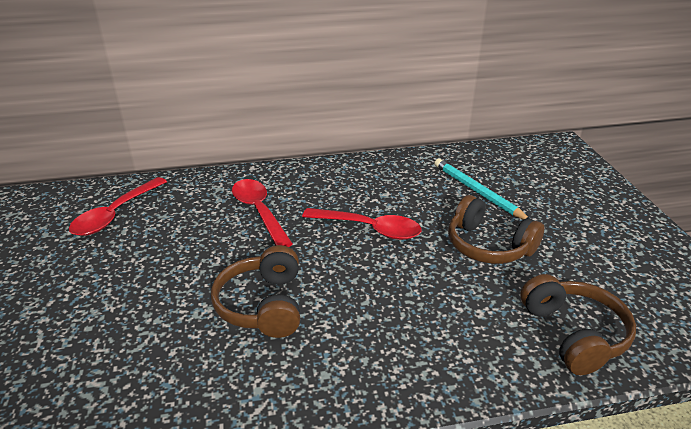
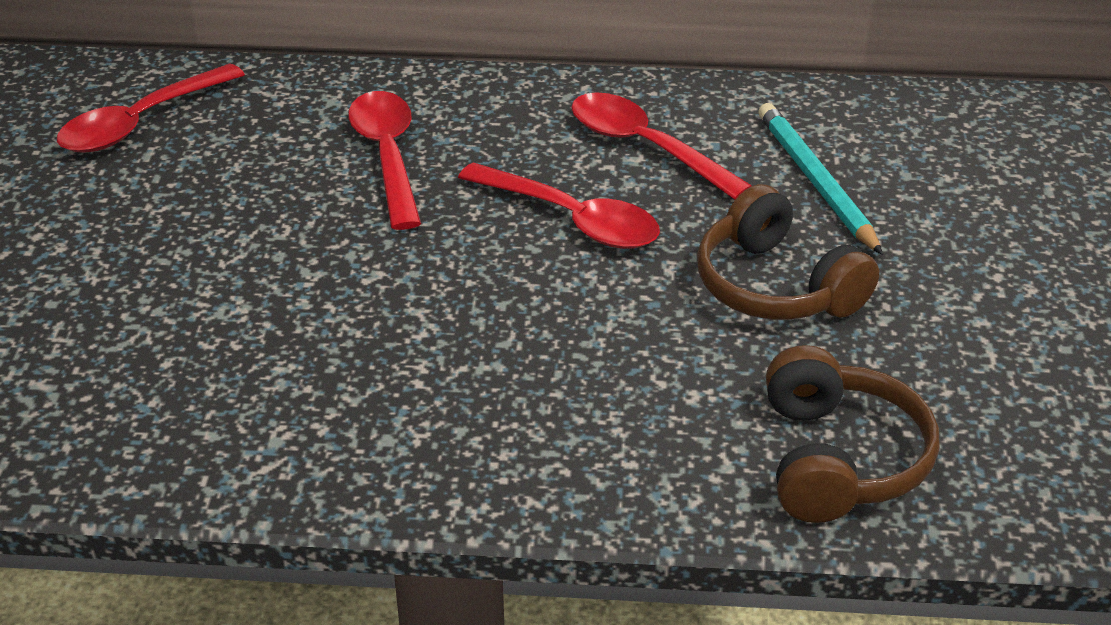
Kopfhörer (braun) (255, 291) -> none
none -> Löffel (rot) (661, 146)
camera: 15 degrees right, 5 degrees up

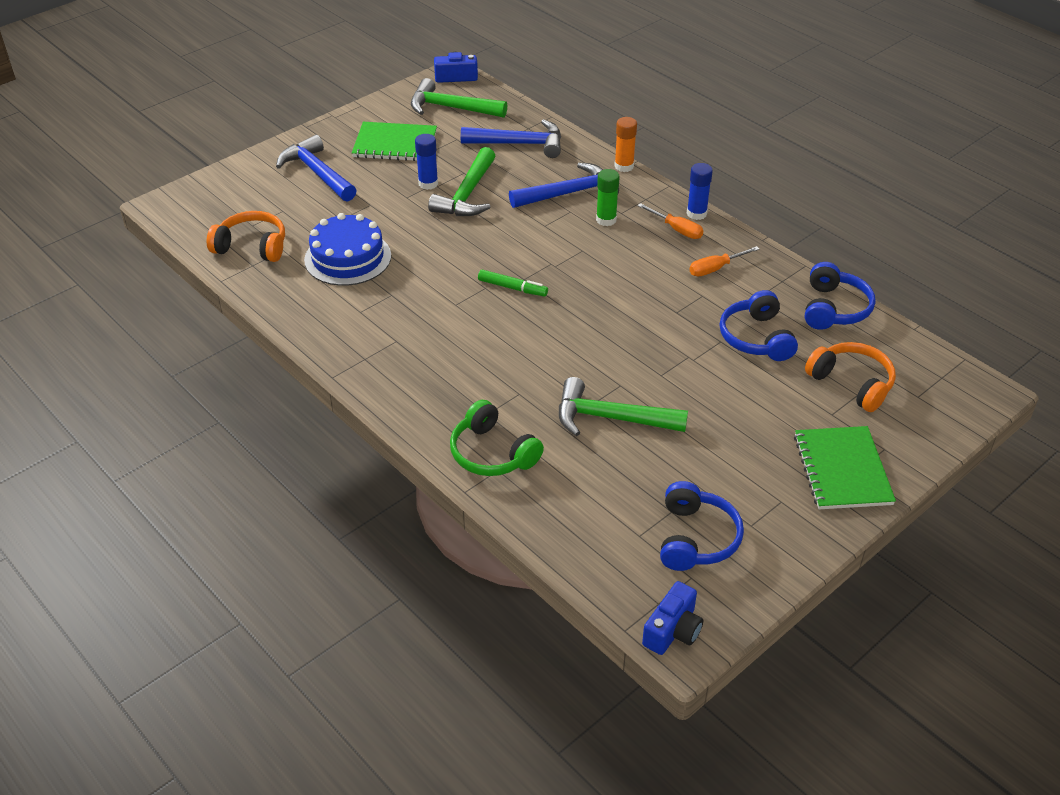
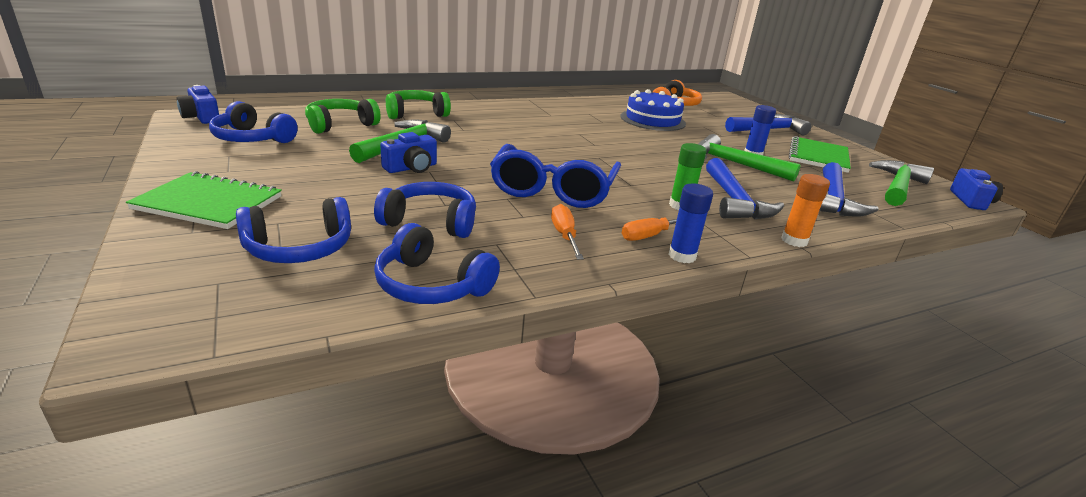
Filzstift (grün) (513, 283) -> none
Kopfhörer (orange) (850, 377) -> Kopfhörer (blau) (293, 230)
none -> Kopfhörer (grün) (343, 116)
none -> Kamera (blau) (408, 152)
none -> Brille (blau) (555, 176)
camera: 105 degrees right, 15 degrees down

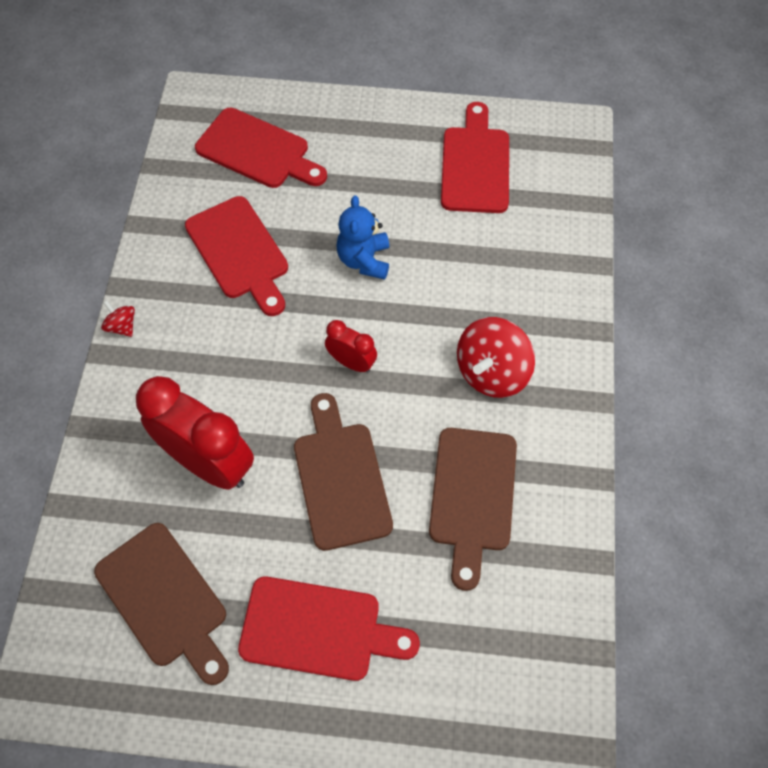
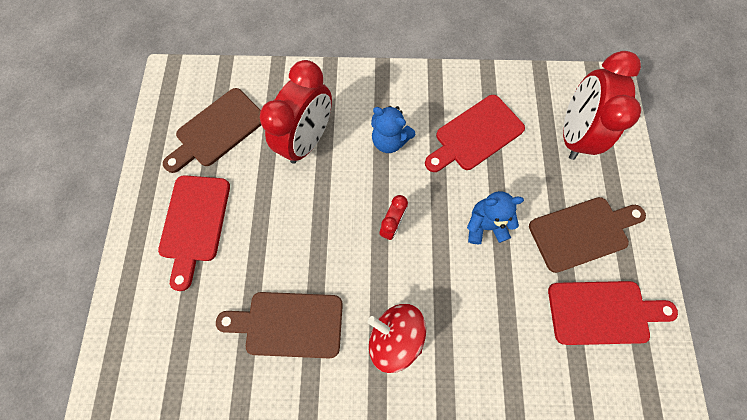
Schneidebrett (rot) (261, 148) -> Wecker (rot) (602, 105)
Kreisel (rot) (118, 318) -> none
Schneidebrett (braun) (343, 472) -> Schneidebrett (braun) (587, 235), moved
none -> Teddybär (blau) (393, 129)
camera: 85 degrees right, 10 degrees up

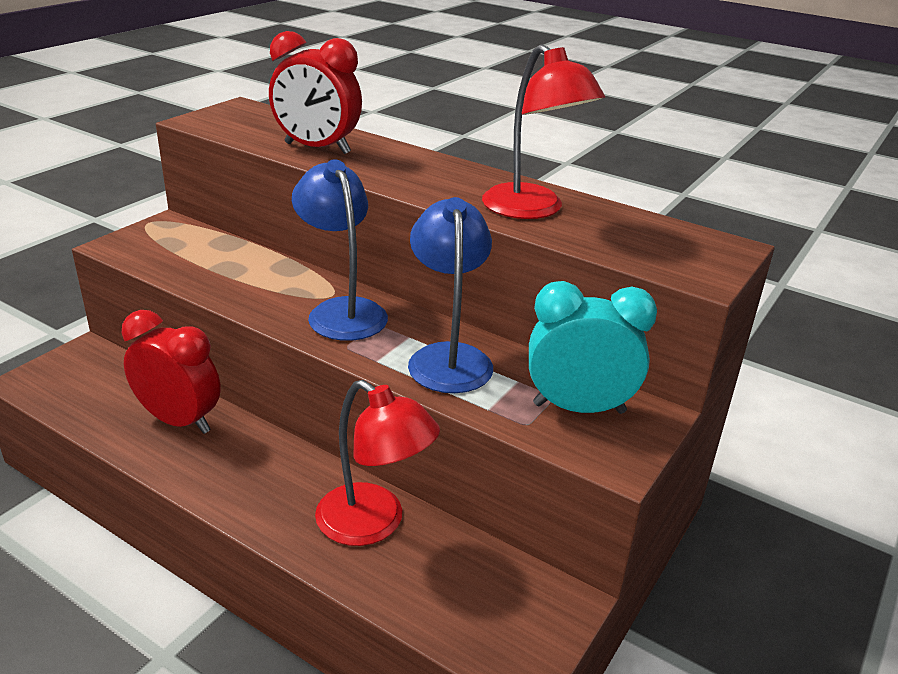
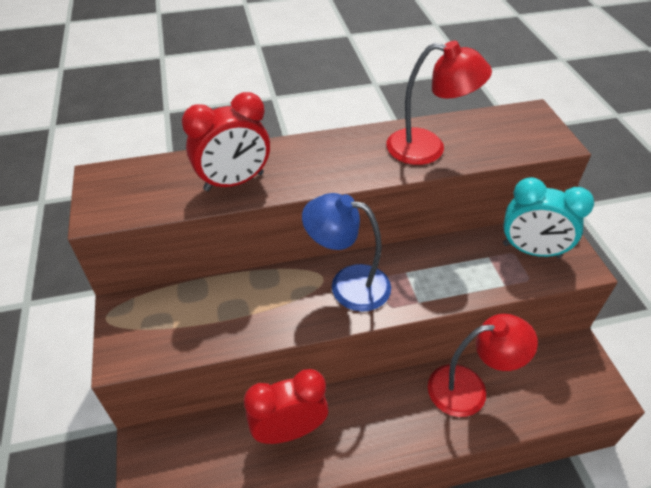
Lampe (blau) (450, 295) -> none
Wecker (türkis) (593, 347) -> Wecker (türkis) (548, 217), 120 degrees counterclockwise
camera: 45 degrees left, 15 degrees up

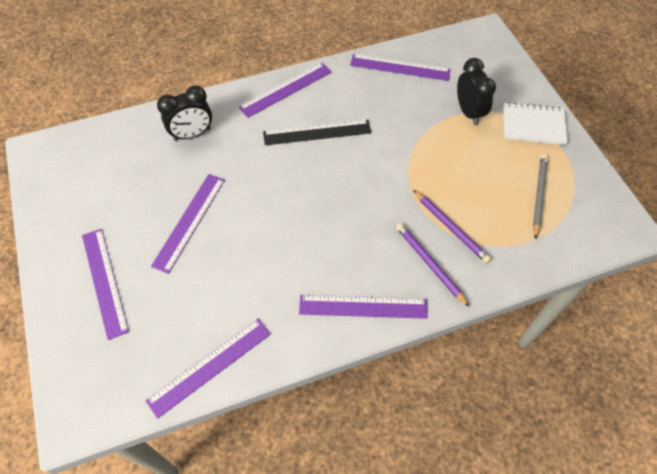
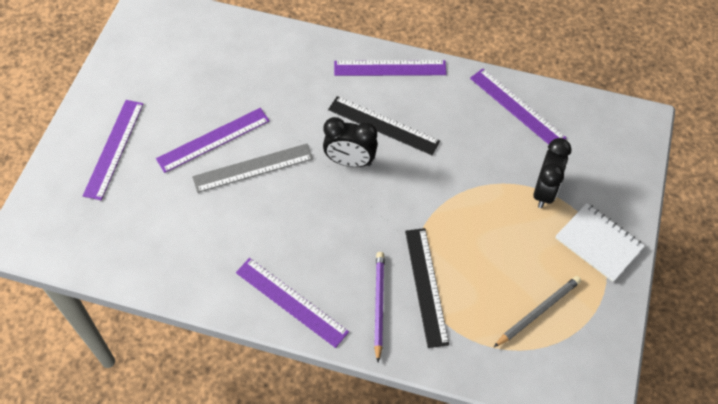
Wecker (schwarz) (184, 113) -> Wecker (schwarz) (350, 142), moved
Bleistift (lila) (452, 226) -> Lineal (schwarz) (427, 288)
Lineal (lila) (208, 369) -> none
none -> Lineal (grau) (252, 168)
camera: 35 degrees right, 0 degrees up

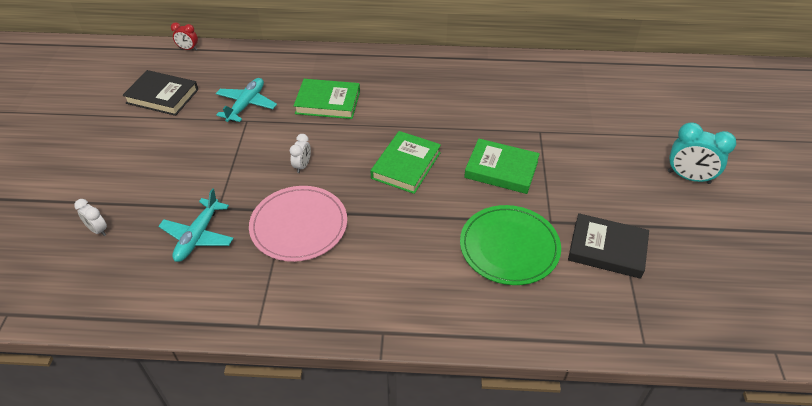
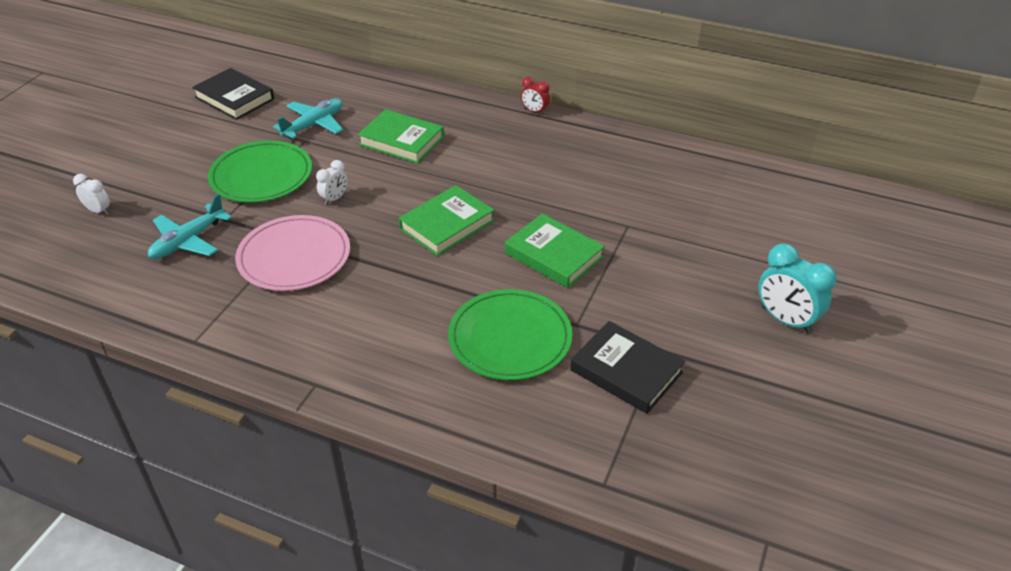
Wecker (rot) (184, 36) -> Wecker (rot) (535, 96), moved
Wecker (weiß) (90, 217) -> Wecker (weiß) (91, 194), 150 degrees clockwise
none -> Teller (grün) (260, 172)
camera: 20 degrees right, 5 degrees down

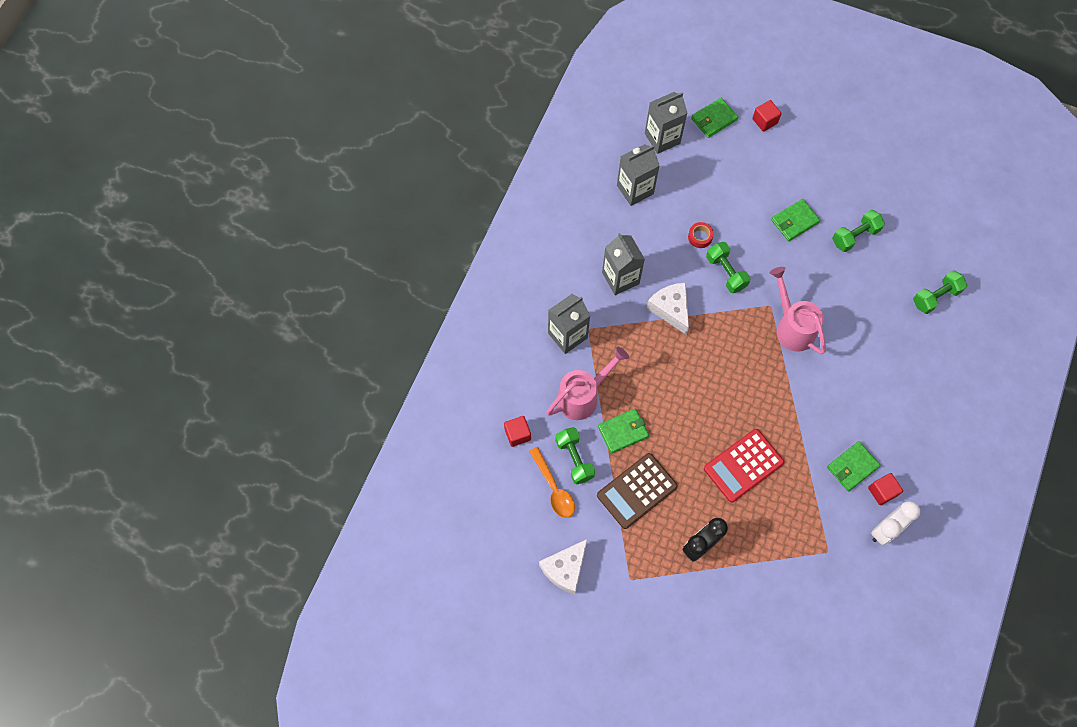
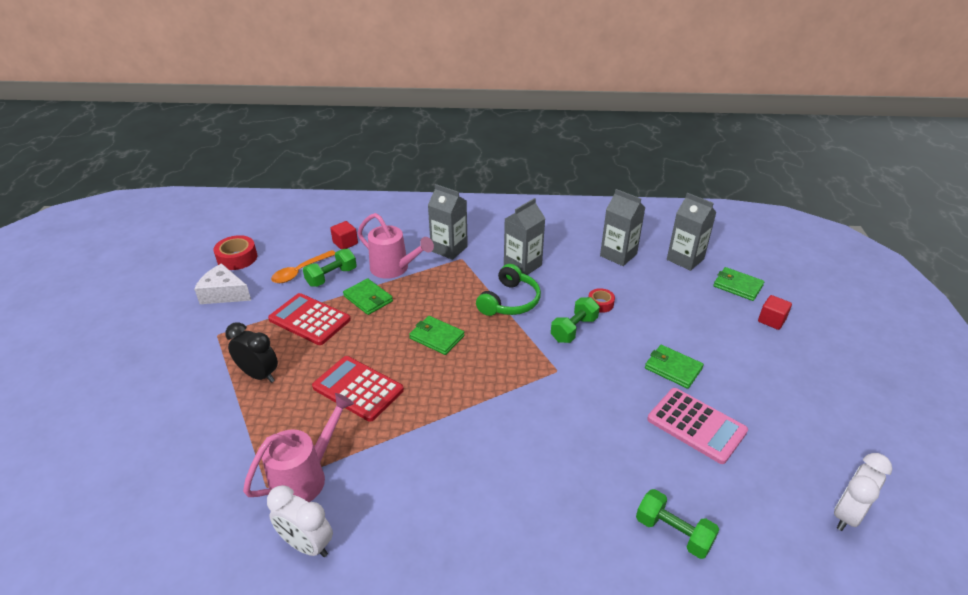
Hantel (grün) (858, 231) -> Taschenrechner (rosa) (697, 426)
Gießkanne (rosa) (798, 310) -> Gießkanne (rosa) (298, 447), moved
Käse (weiß) (668, 308) -> Kopfhörer (grün) (508, 290)
Geldbörse (grün) (854, 466) -> Geldbörse (grün) (436, 335), moved
Taschenrechner (braun) (637, 491) -> Taschenrechner (rot) (309, 319)
Kubus (rot) (885, 489) -> none
none -> Klebeband (rot) (235, 252)
none -> Wecker (weiß) (863, 492)
camera: 70 degrees right, 30 degrees down

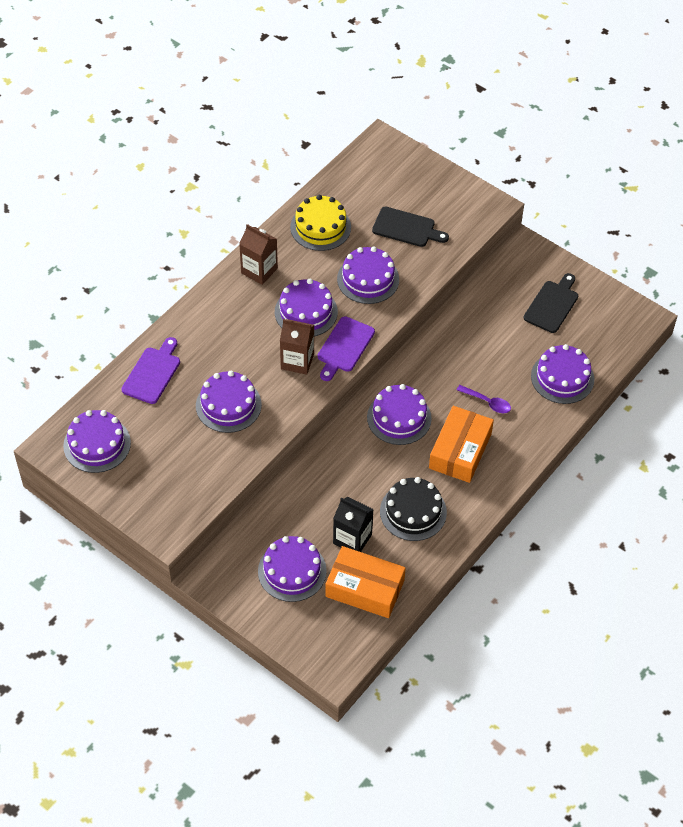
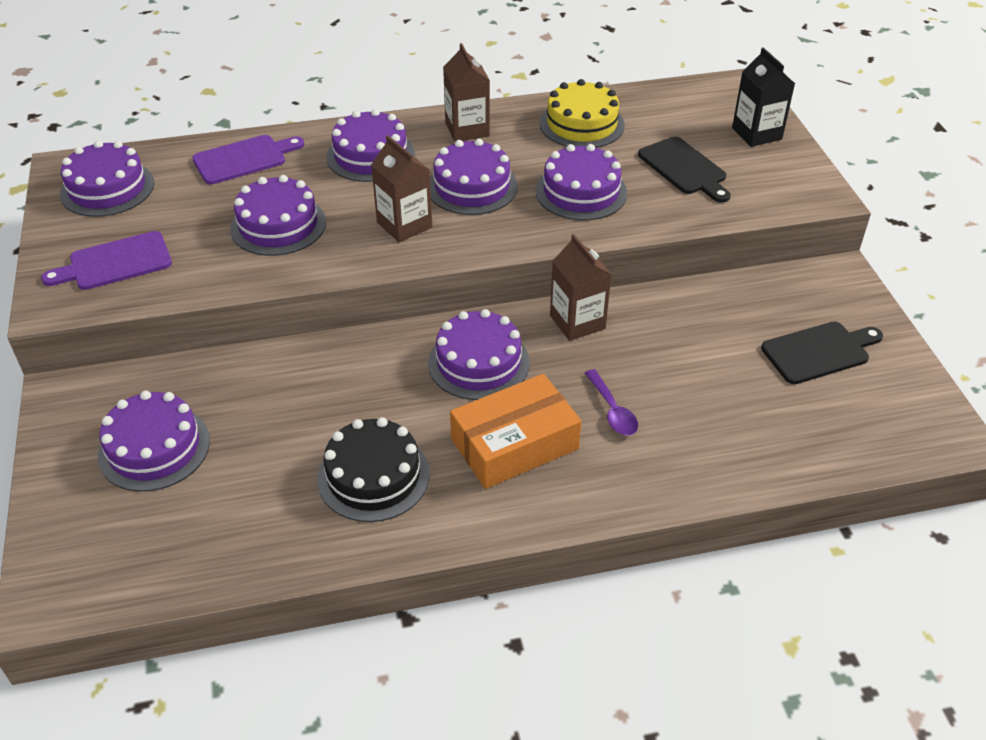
Schneidebrett (lila) (346, 348) -> Schneidebrett (lila) (106, 260), moved
Kuchen (lila) (562, 374) -> Kuchen (lila) (370, 145), moved
Getränkekarton (schwarz) (353, 524) -> Getränkekarton (schwarz) (763, 97), moved
Schachtel (orange) (365, 582) -> none
none -> Getränkekarton (braun) (581, 287)
camera: 40 degrees right, 10 degrees down

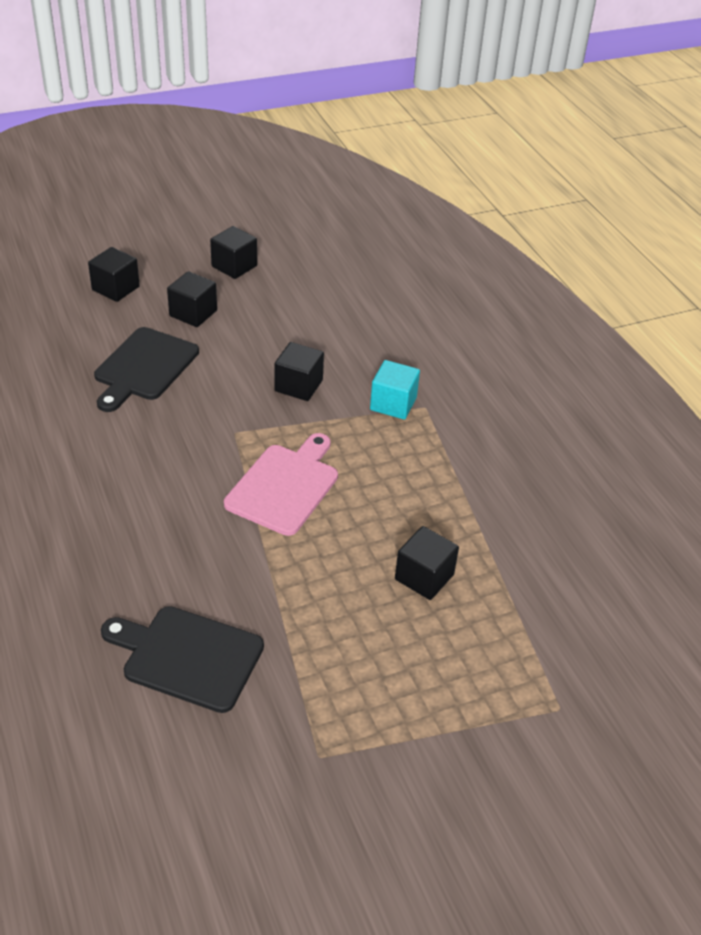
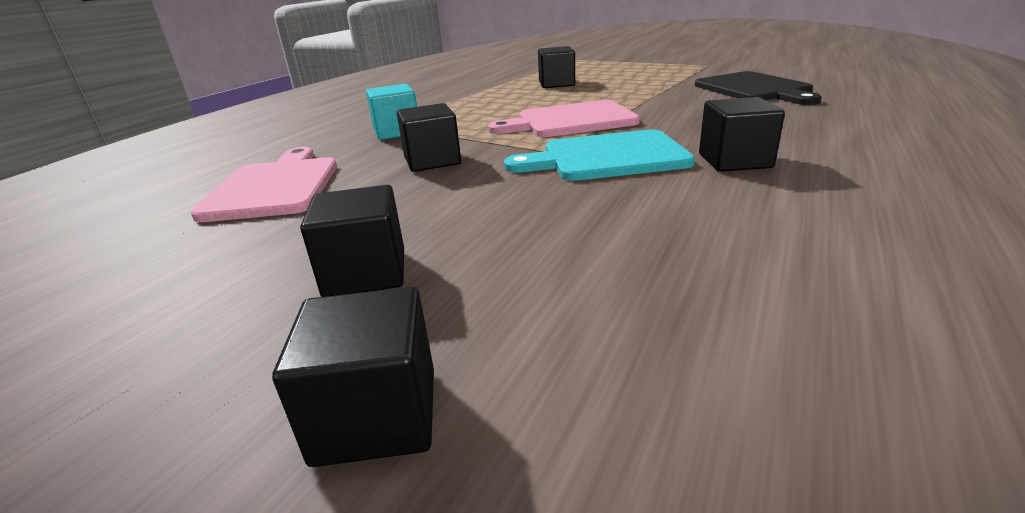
Kubus (schwarz) (233, 252) -> Kubus (schwarz) (742, 134), moved
Schneidebrett (schwarz) (146, 369) -> none
none -> Schneidebrett (türkis) (599, 155)
none -> Schneidebrett (rosa) (264, 184)
camera: 125 degrees left, 15 degrees down

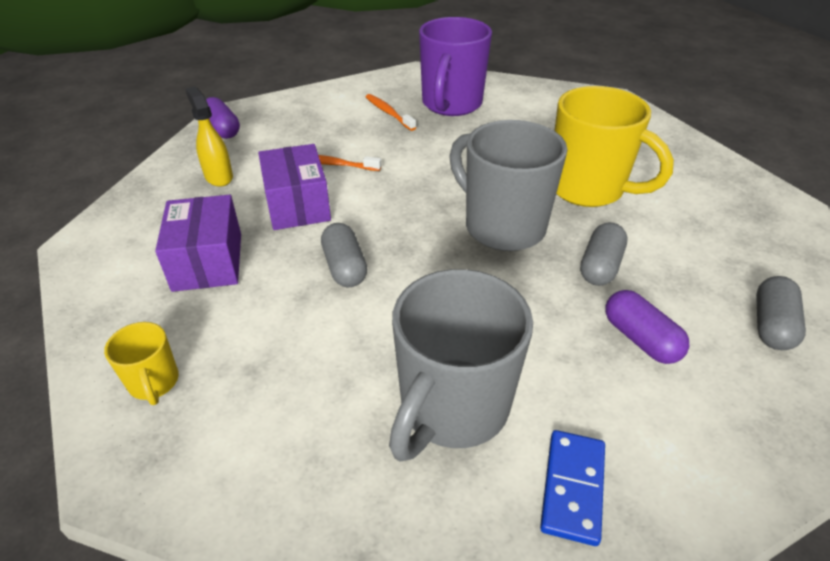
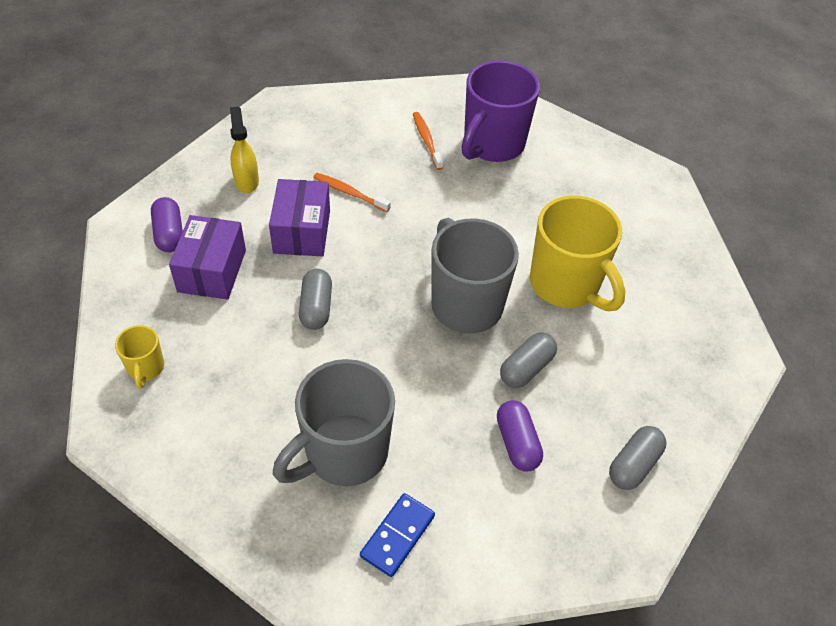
Kapsel (lila) (223, 118) -> Kapsel (lila) (167, 224), moved
camera: 15 degrees right, 10 degrees up

